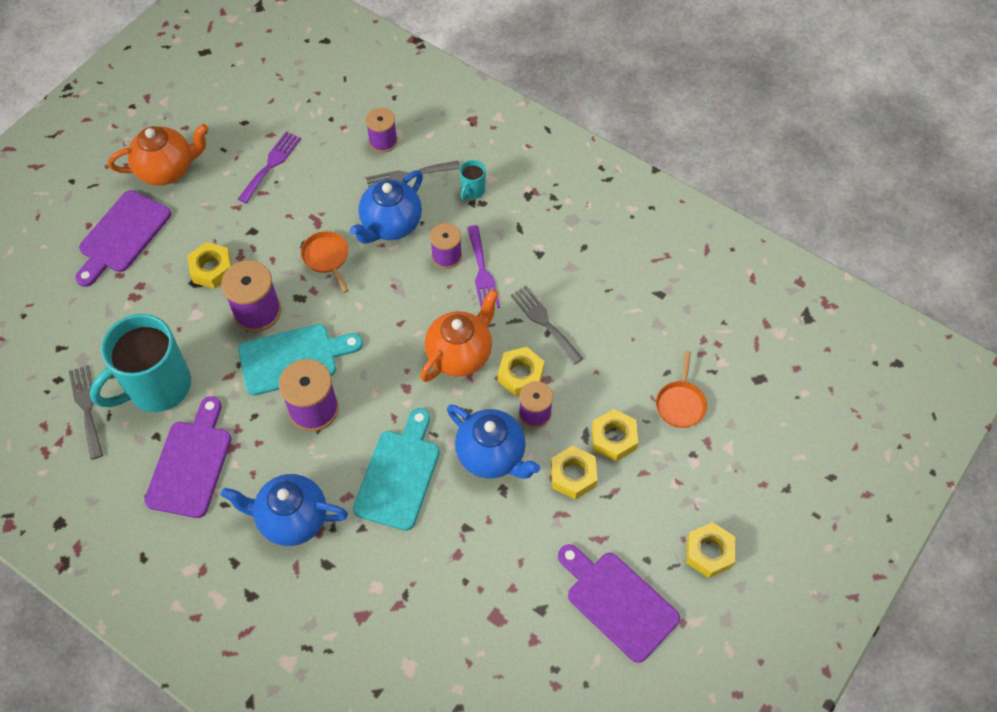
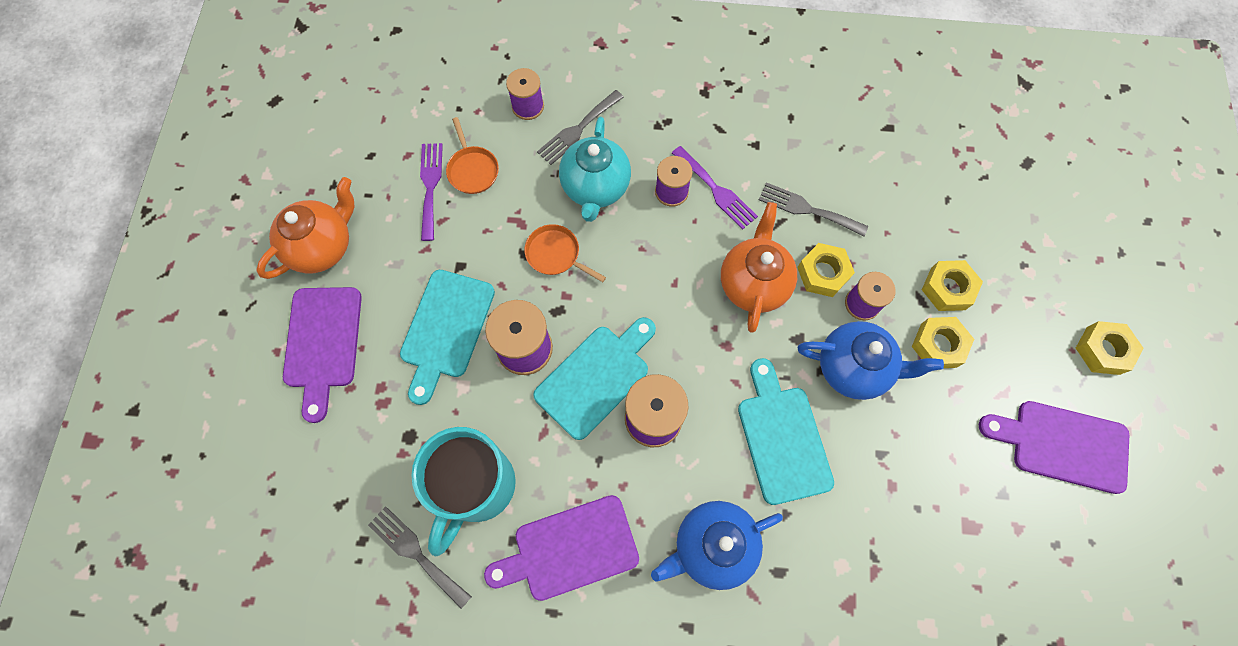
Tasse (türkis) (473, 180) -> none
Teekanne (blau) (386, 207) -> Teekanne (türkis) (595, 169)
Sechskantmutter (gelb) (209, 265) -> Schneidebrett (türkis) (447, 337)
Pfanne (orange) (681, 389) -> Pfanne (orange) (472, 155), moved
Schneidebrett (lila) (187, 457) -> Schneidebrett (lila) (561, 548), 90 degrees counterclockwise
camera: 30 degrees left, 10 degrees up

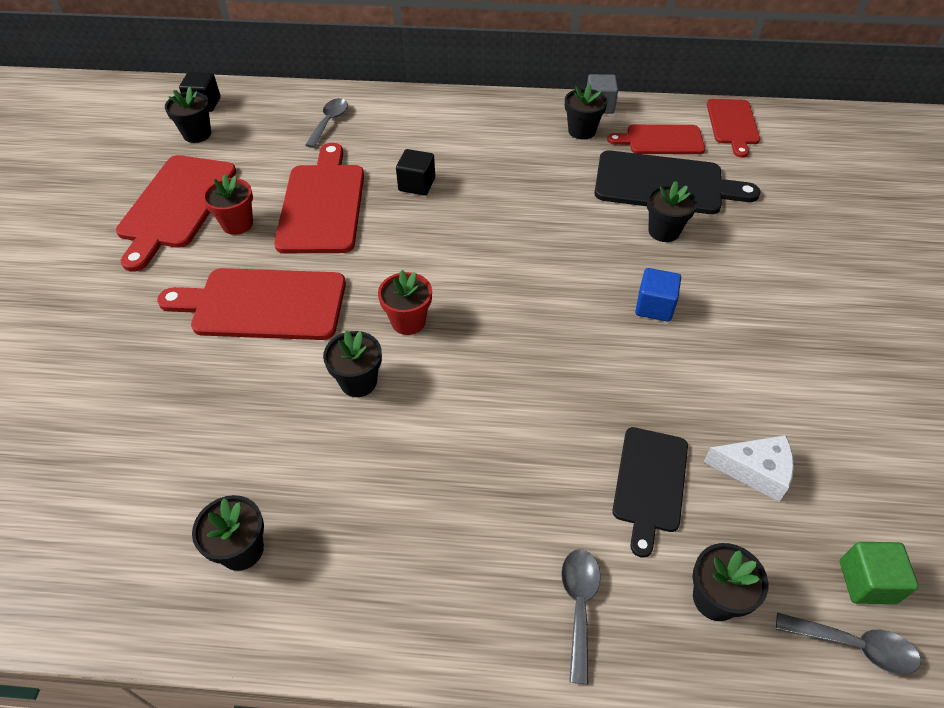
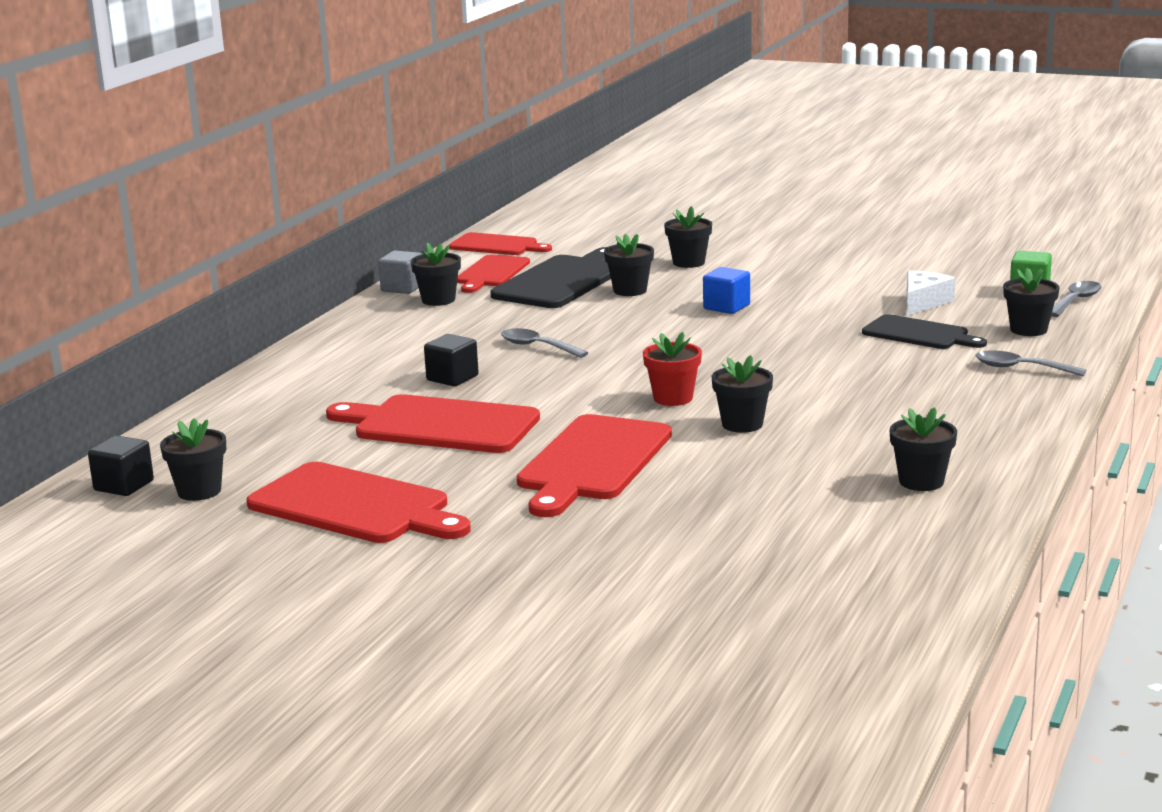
Löffel (grau) (326, 123) -> Löffel (grau) (544, 343), moved
Blumentopf (rot) (228, 204) -> none
none -> Blumentopf (schwarz) (688, 237)
camera: 70 degrees left, 30 degrees down

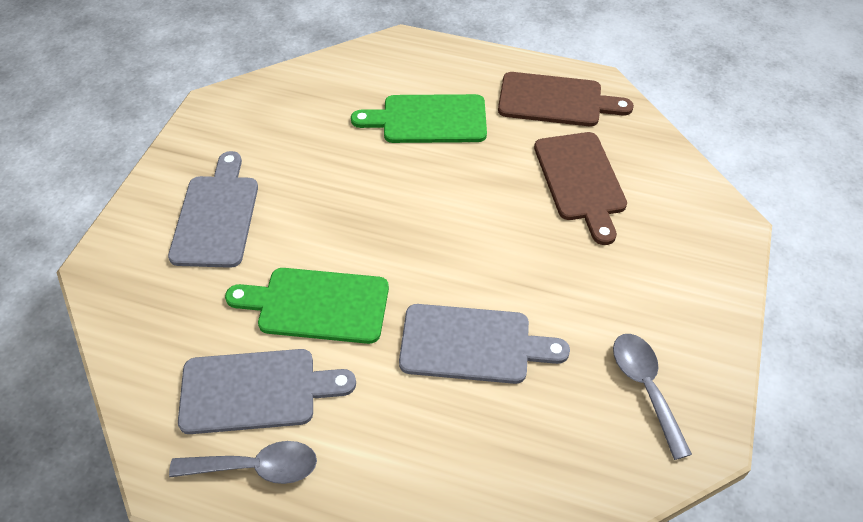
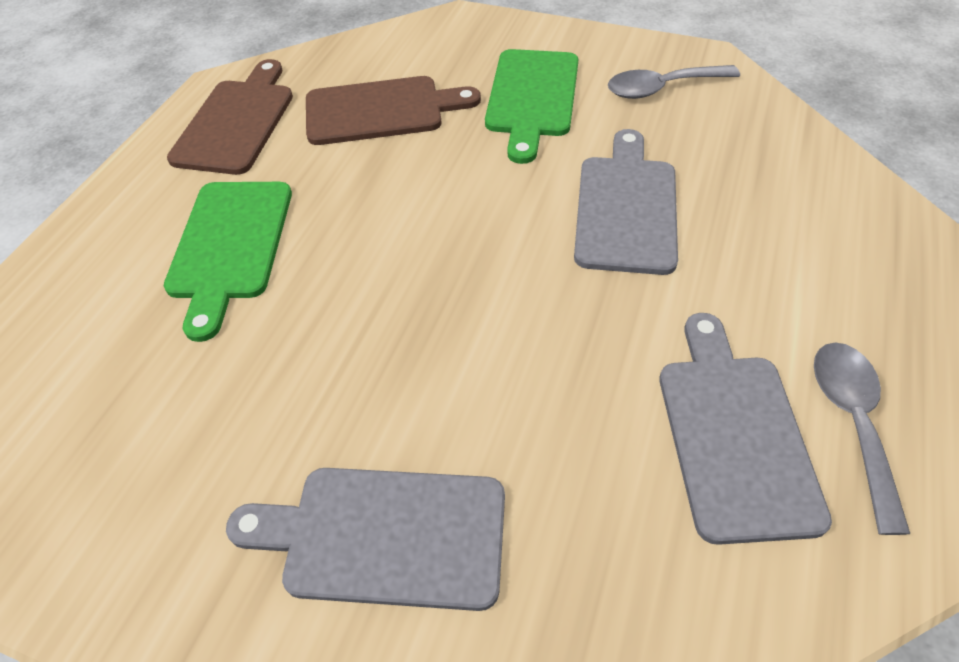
Schneidebrett (grün) (307, 306) -> Schneidebrett (grün) (531, 106), moved
camera: 85 degrees left, 0 degrees up

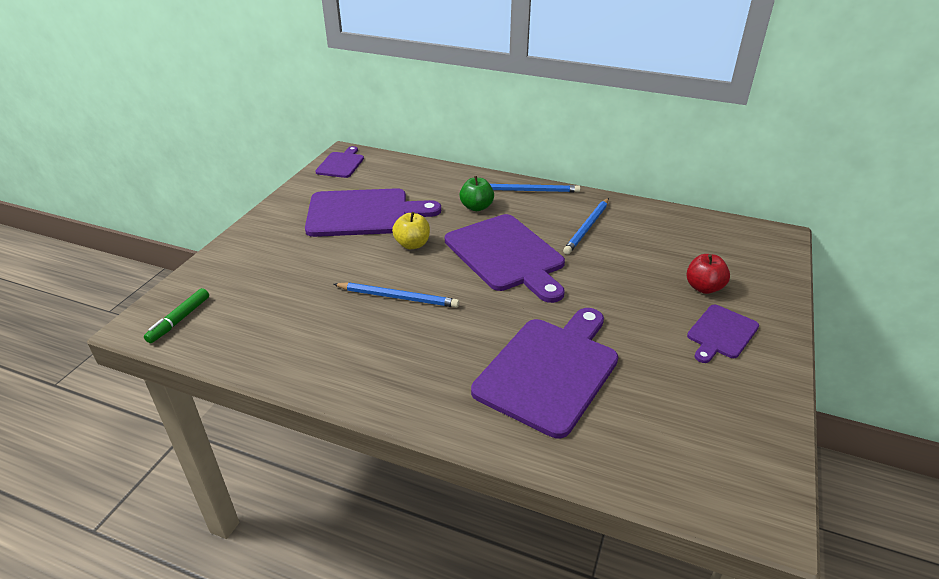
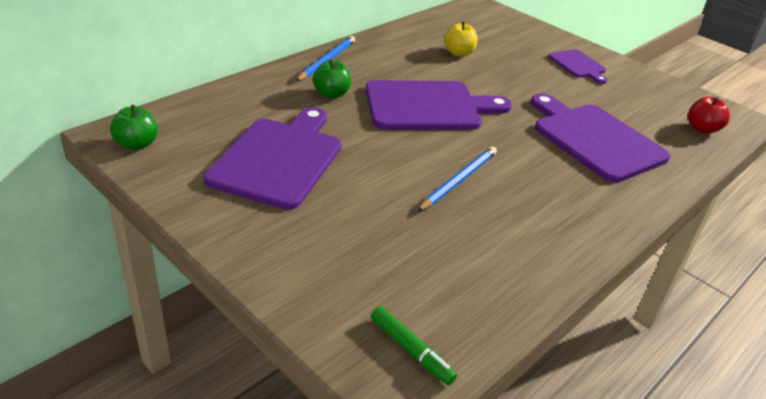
Schneidebrett (lila) (339, 162) -> Apfel (grün) (134, 127)
Bleistift (blau) (586, 226) -> none
Apfel (gelb) (411, 230) -> Apfel (gelb) (461, 39), moved
Apfel (rot) (708, 274) -> Apfel (rot) (709, 115), moved
camera: 70 degrees left, 0 degrees up

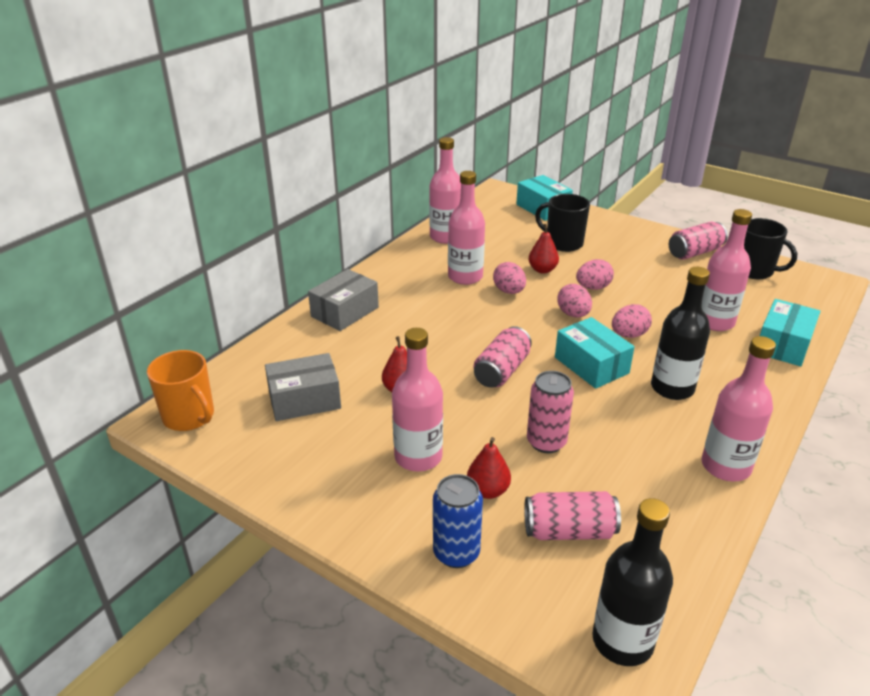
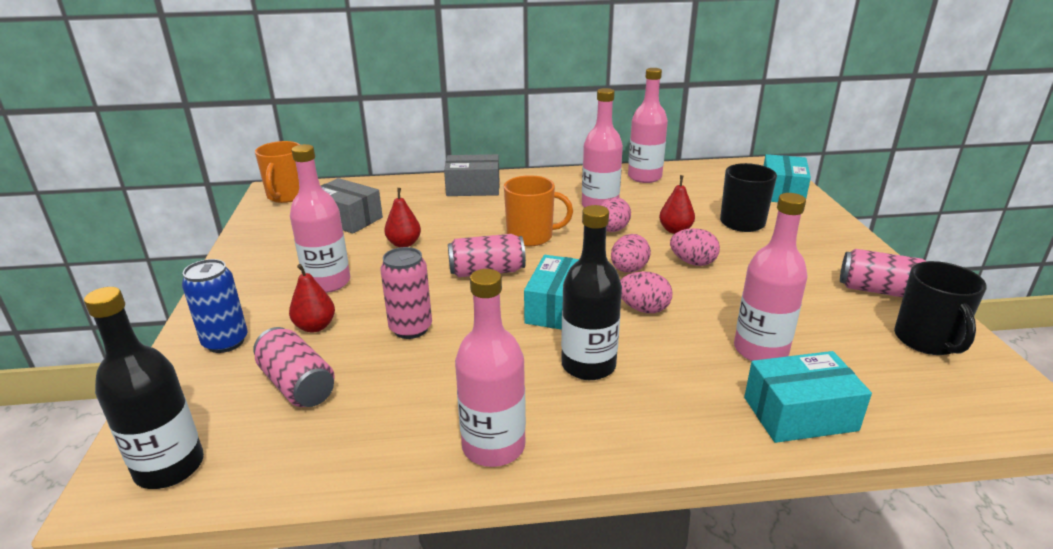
none -> Tasse (orange) (538, 210)
camera: 50 degrees right, 5 degrees down

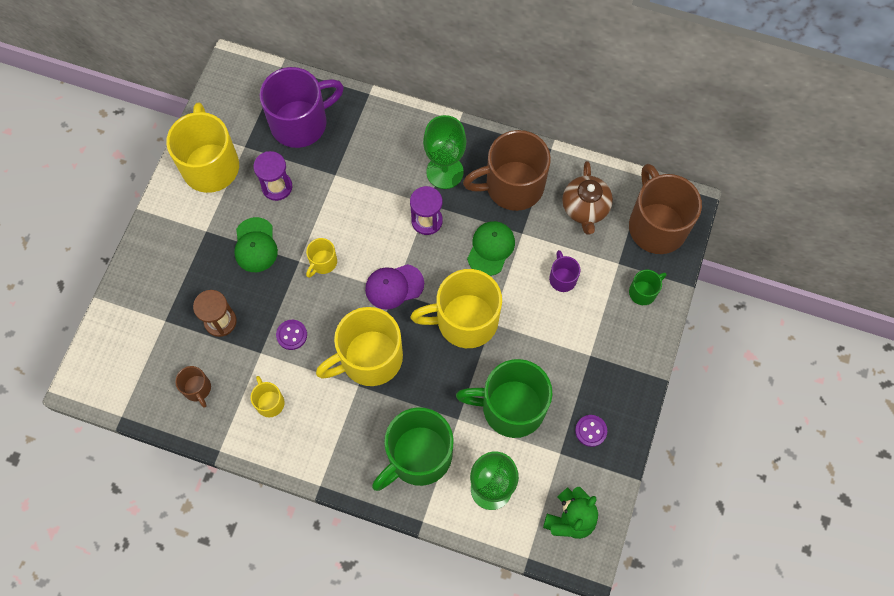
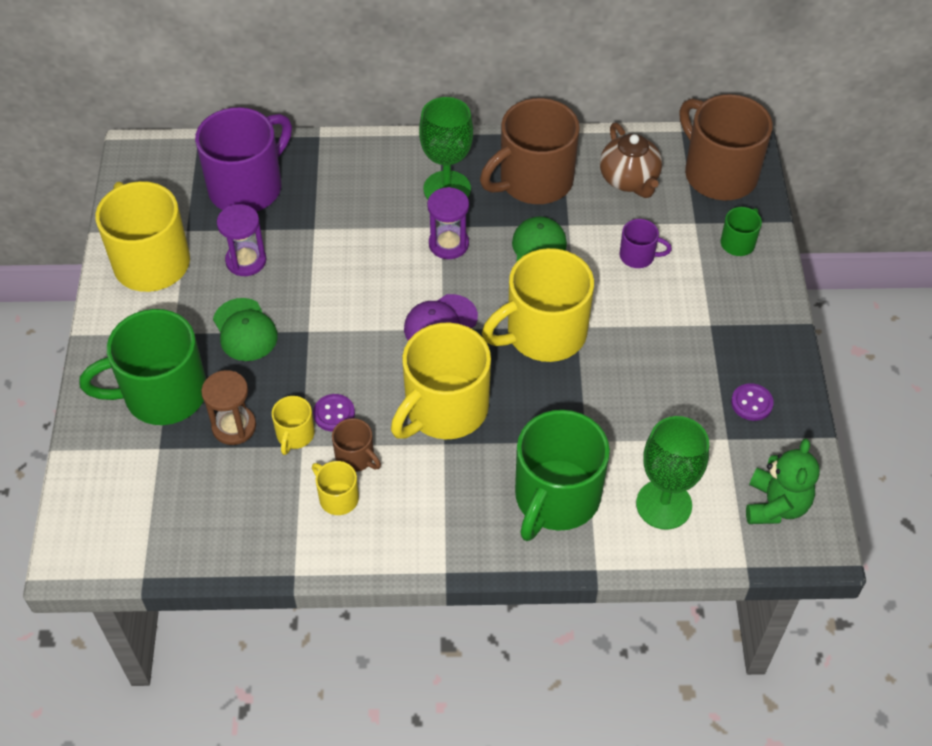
Tasse (gelb) (321, 258) -> Tasse (gelb) (293, 425), moved
Tasse (lila) (564, 271) -> Tasse (lila) (646, 243), 135 degrees clockwise
Tasse (grün) (504, 398) -> Tasse (grün) (142, 367), moved
Tasse (braun) (193, 387) -> Tasse (braun) (356, 445), moved
camera: 20 degrees left, 15 degrees down

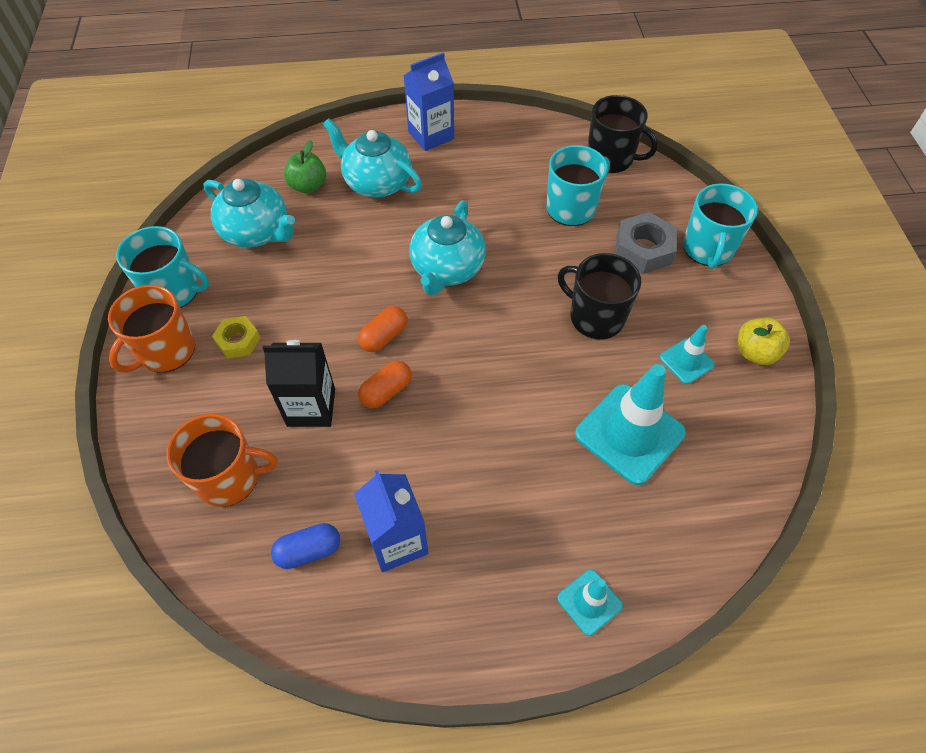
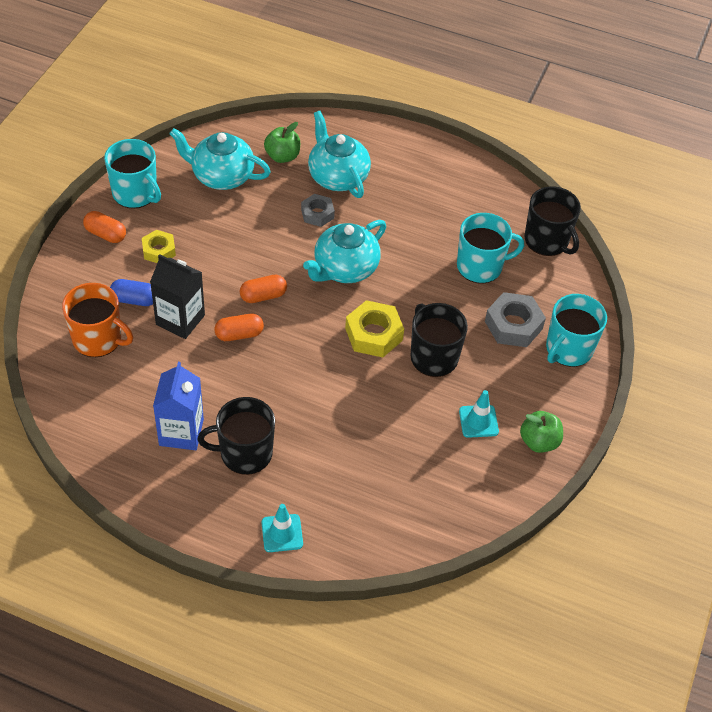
Getränkekarton (blau) (428, 101) -> none
Teekanne (türkis) (249, 213) -> Teekanne (türkis) (220, 159), 135 degrees clockwise
Tasse (orange) (151, 329) -> Kapsel (orange) (104, 227)
Apfel (gelb) (764, 341) -> Apfel (grün) (541, 432)
Leitkegel (türkis) (630, 424) -> none
Kapsel (blau) (305, 546) -> Kapsel (blau) (131, 292), moved
none -> Sechskantmutter (grau) (318, 210)
none -> Sechskantmutter (gelb) (374, 328)
none -> Tasse (schwarz) (236, 436)
camera: 25 degrees right, 5 degrees down

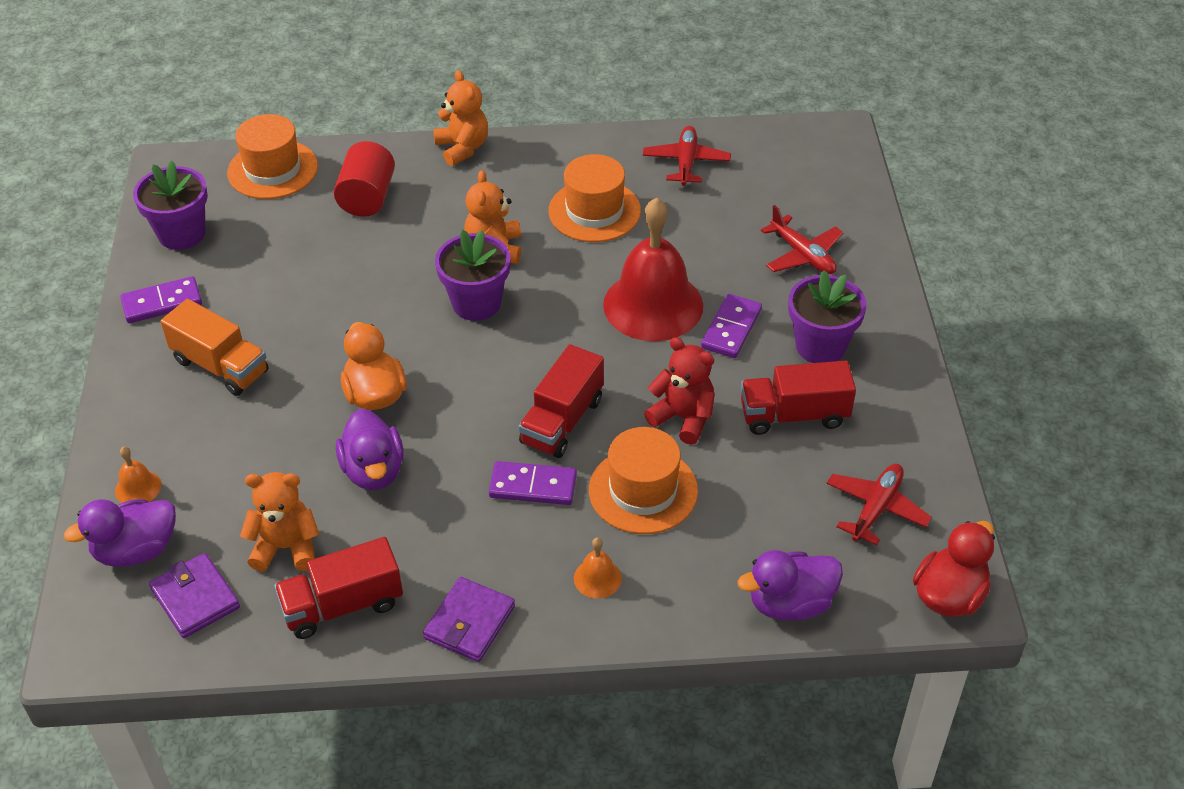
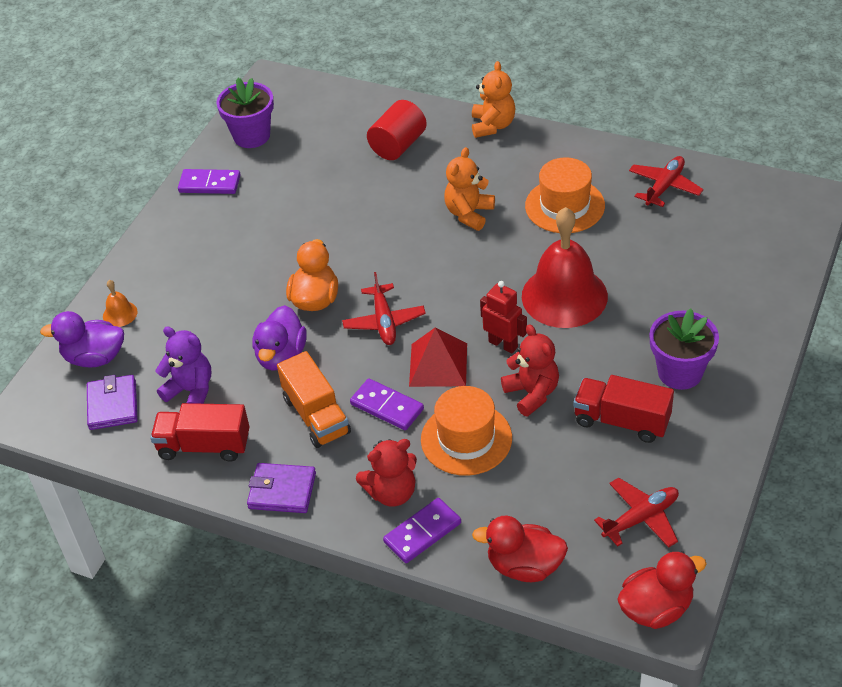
Hut (orange) (272, 156) -> none
Flugzeug (rot) (802, 239) -> Flugzeug (rot) (384, 308), moved
Blumentopf (lila) (473, 275) -> none
Dominostein (lila) (731, 326) -> Dominostein (lila) (422, 530), moved
Lastwagen (orange) (214, 347) -> Lastwagen (orange) (314, 399), moved
Lastwagen (rot) (561, 401) -> Pyramide (rot) (438, 357)
Teddybär (orange) (279, 522) -> Teddybär (lila) (183, 365)
Glocke (orange) (598, 567) -> Teddybär (rot) (386, 472)
Ente (lila) (790, 585) -> Ente (rot) (520, 549)
Geldbörse (lila) (469, 619) -> Geldbörse (lila) (281, 488), 45 degrees clockwise
none -> Roboter (rot) (503, 317)
camera: 30 degrees right, 0 degrees up

